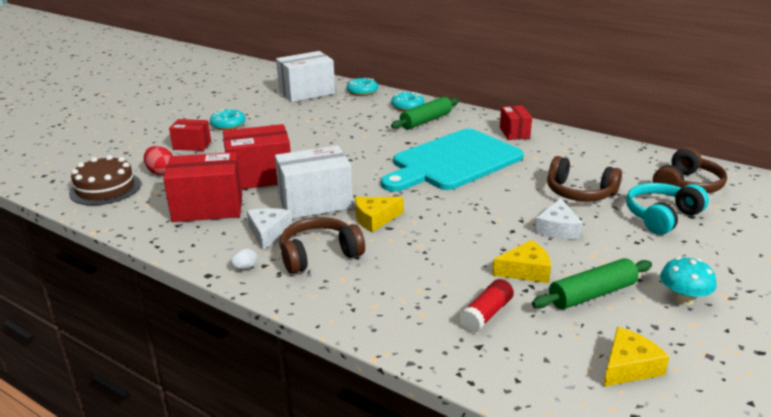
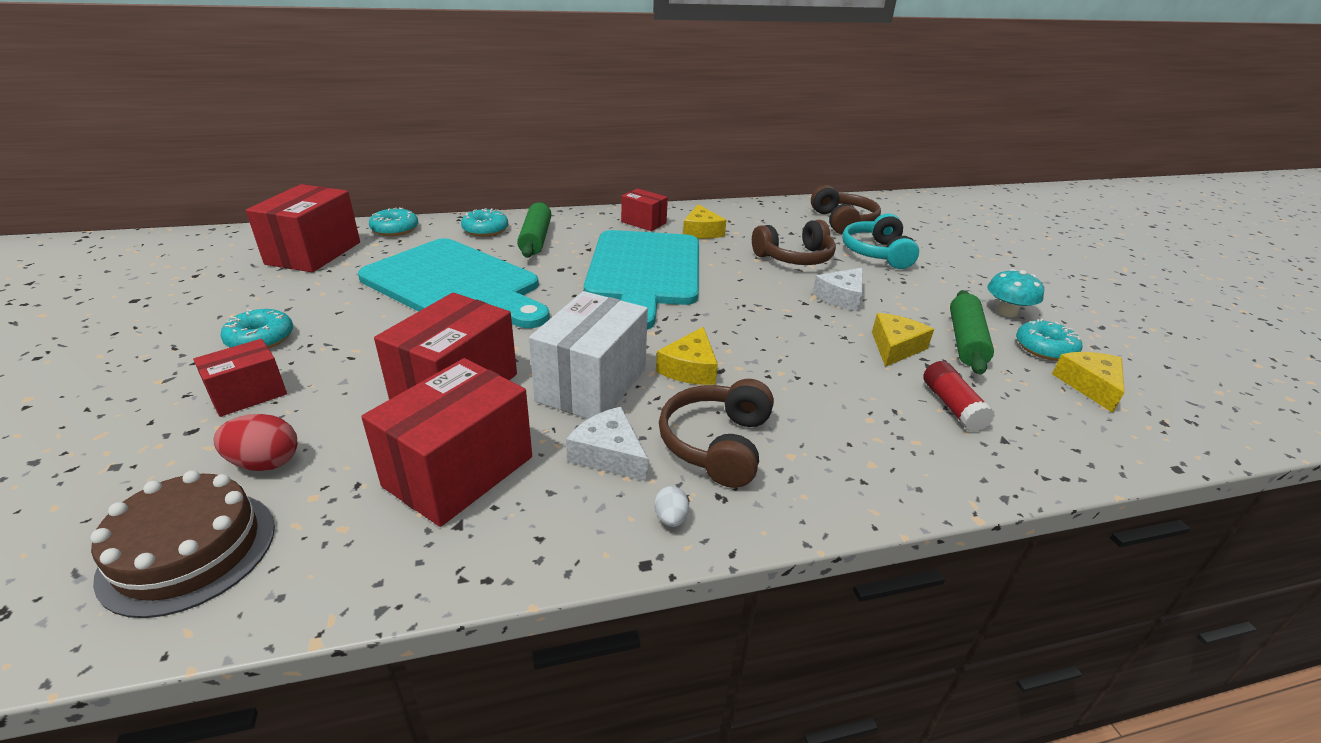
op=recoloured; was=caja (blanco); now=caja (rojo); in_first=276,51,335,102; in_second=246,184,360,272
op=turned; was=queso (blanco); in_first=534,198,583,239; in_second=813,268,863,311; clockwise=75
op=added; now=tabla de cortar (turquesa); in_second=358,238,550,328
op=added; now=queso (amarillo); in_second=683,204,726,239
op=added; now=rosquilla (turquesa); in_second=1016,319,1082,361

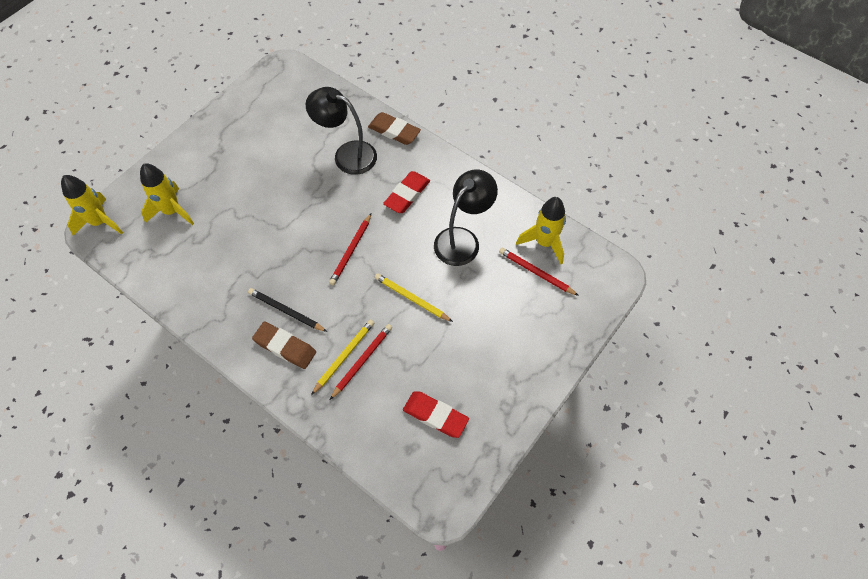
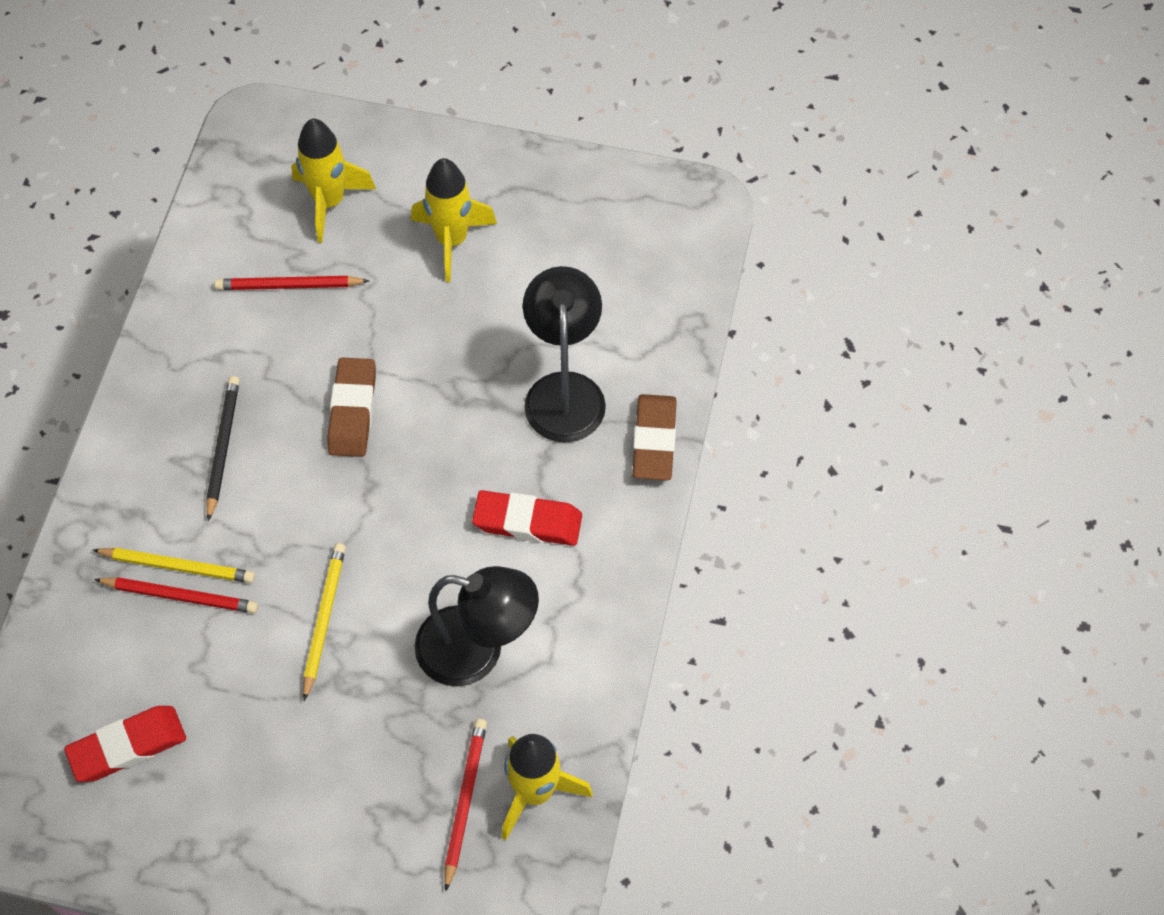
op=moved; was=cohete (amarillo); in_first=61,175,123,236; in_second=411,158,497,282
op=moved; was=goma de borrar (marrón); in_first=252,321,316,369; in_second=327,358,376,457
op=moved; was=lápiz (rojo); in_first=329,214,371,285; in_second=214,276,369,290
op=turned; was=goma de borrar (rojo); in_first=403,391,469,438; in_second=64,706,186,782; clockwise=60

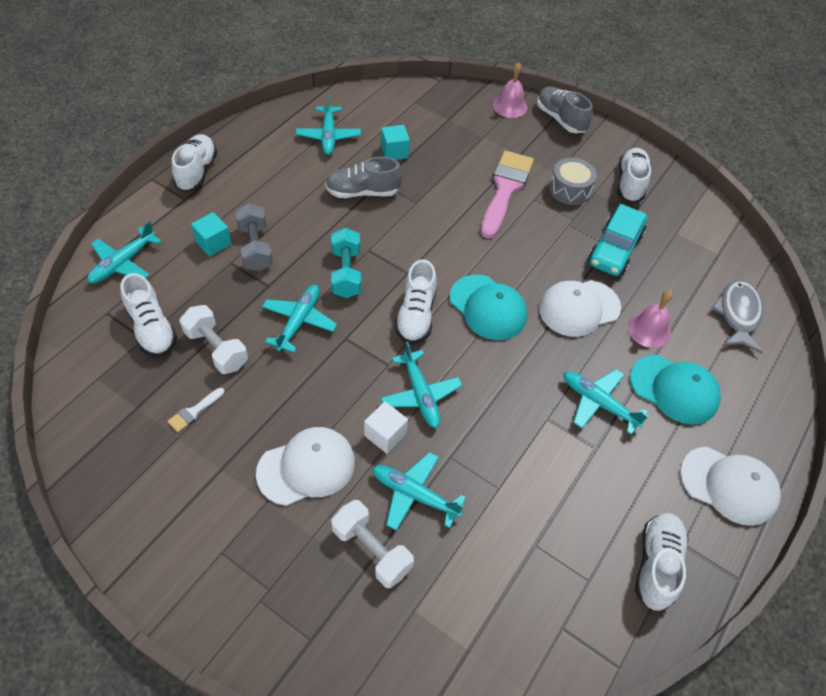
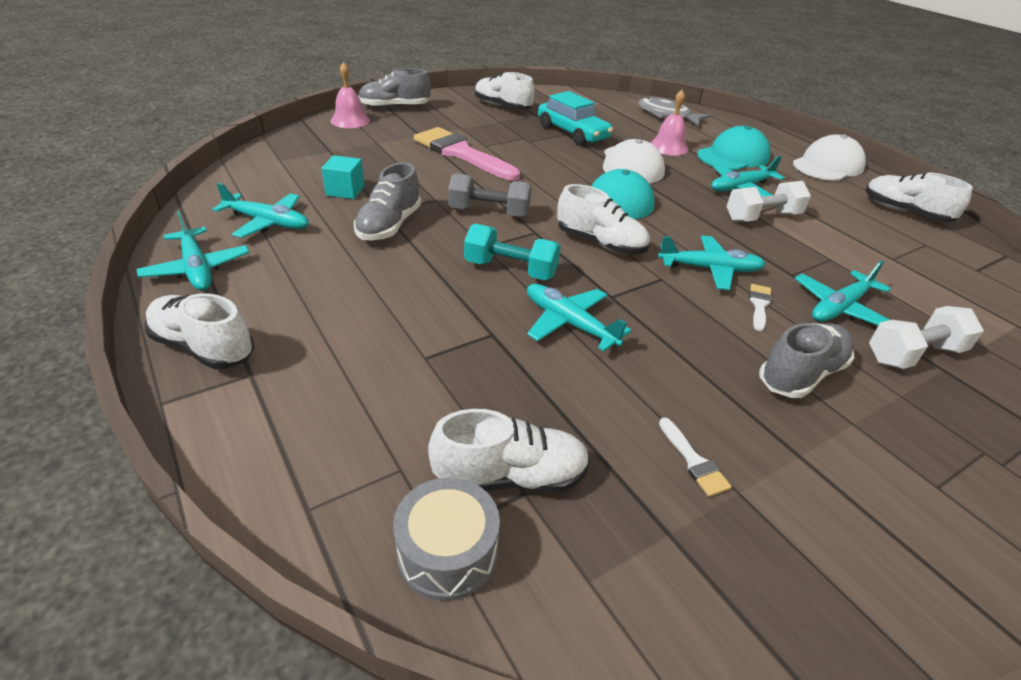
op=moved; was=avión (turquesa); in_first=87,221,162,284; in_second=136,211,250,291
op=moved; was=mancuerna (blanco); in_first=180,305,248,374; in_second=726,181,811,222
op=removed; was=cubo (turquesa); in_first=191,212,232,257
op=moved; was=mancuerna (gris); in_first=235,203,273,271; in_second=448,173,532,217
op=replaced; was=gorra (blanco); now=zapato (gris); in_first=256,427,355,506; in_second=759,323,854,398
op=replaced; was=cubo (blanco); now=pincel (blanco); in_first=364,401,408,454; in_second=749,284,772,331
op=moved; was=tambor (gris); in_first=549,158,597,205; in_second=393,477,500,601

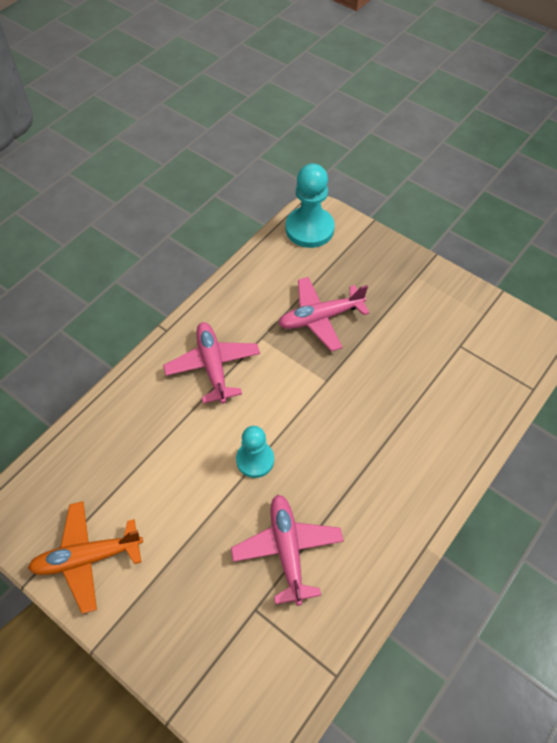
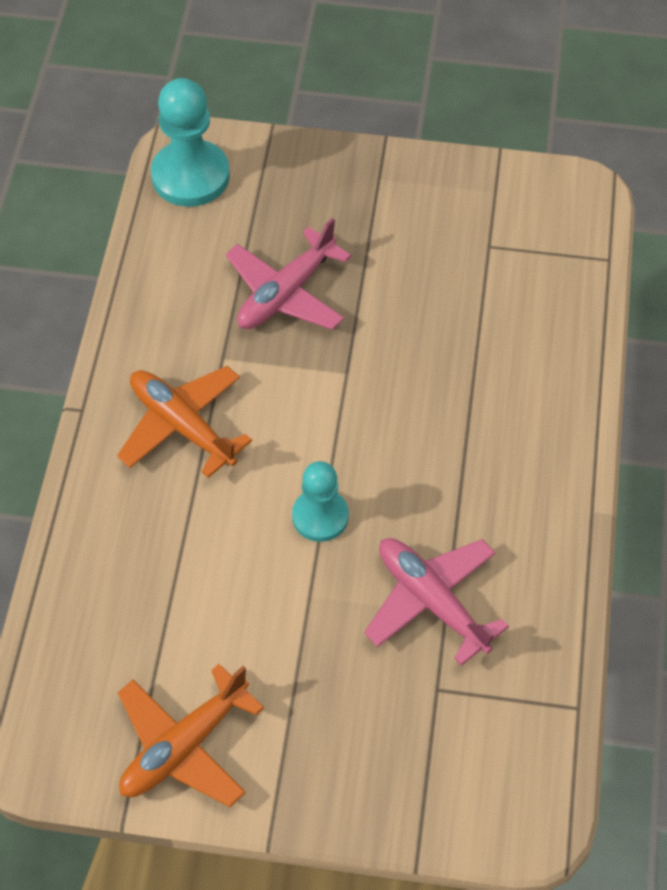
op=recoloured; was=avión (rosa); now=avión (naranja); in_first=163,322,260,404; in_second=117,366,252,478

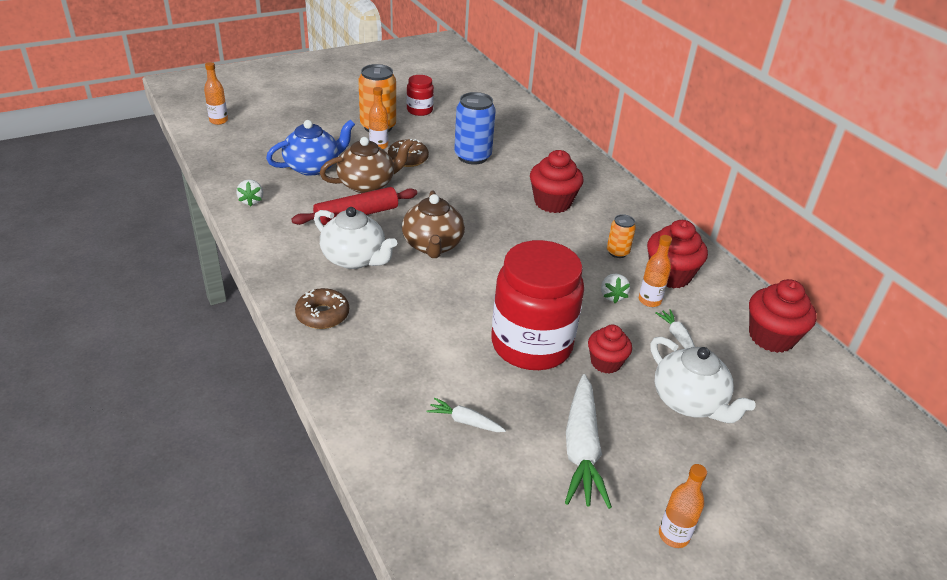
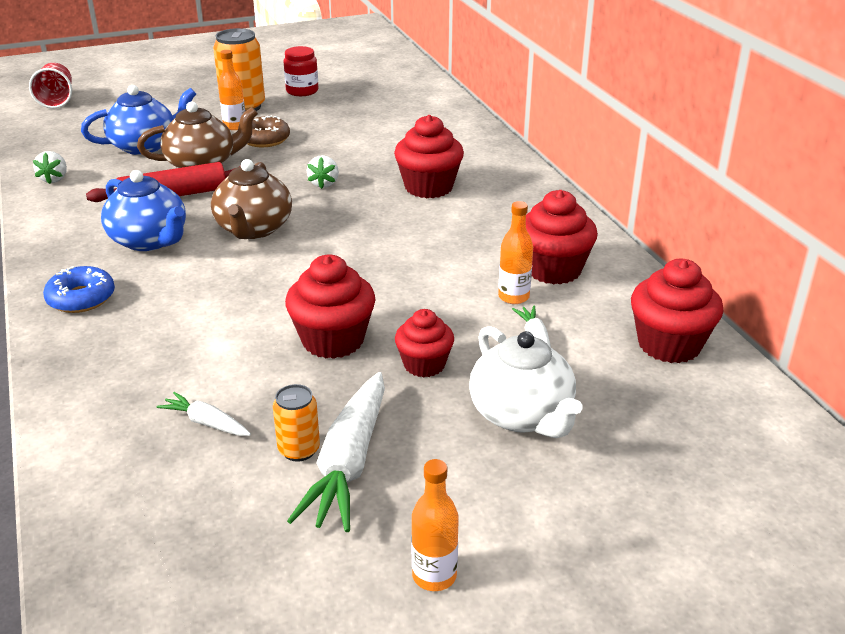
op=replaced; was=botella (naranja); now=vaso (rojo); in_first=204,62,228,125; in_second=29,63,72,108
op=recoloured; was=rosquilla (marrón); now=rosquilla (azul); in_first=295,288,349,329; in_second=43,266,115,313
op=recoloured; was=tetera (blanco); now=tetera (azul); in_first=314,207,397,269; in_second=101,170,186,251
op=removed; was=lata (azul); in_first=454,92,496,165
op=replaced; was=tarro (rojo); now=magdalena (rojo); in_first=491,240,584,370; in_second=285,255,376,359
op=moved; was=fresa (blanco); in_first=601,274,630,303; in_second=307,155,339,189
op=moved; was=lata (naranja); in_first=607,214,636,258; in_second=273,384,320,462

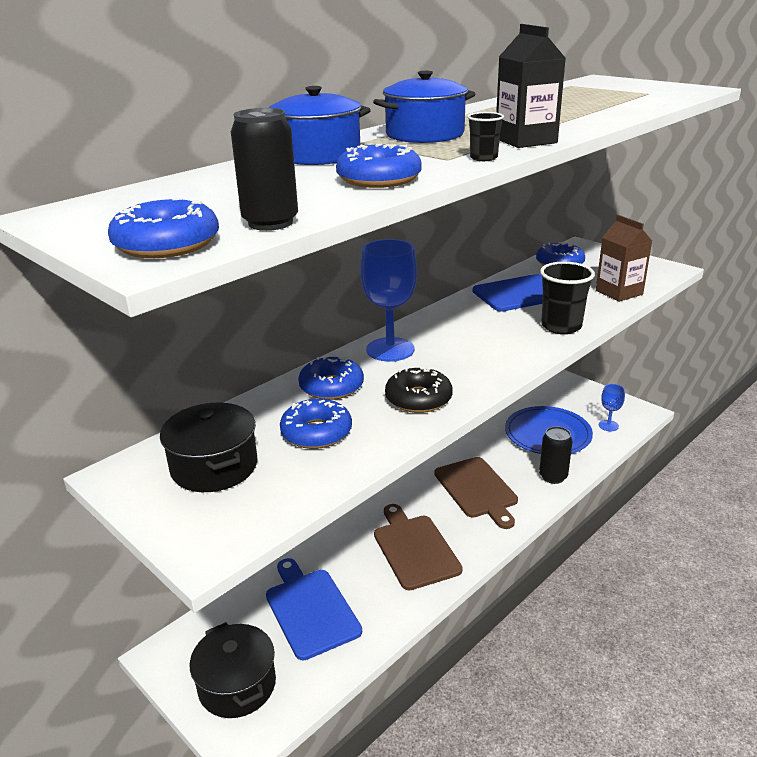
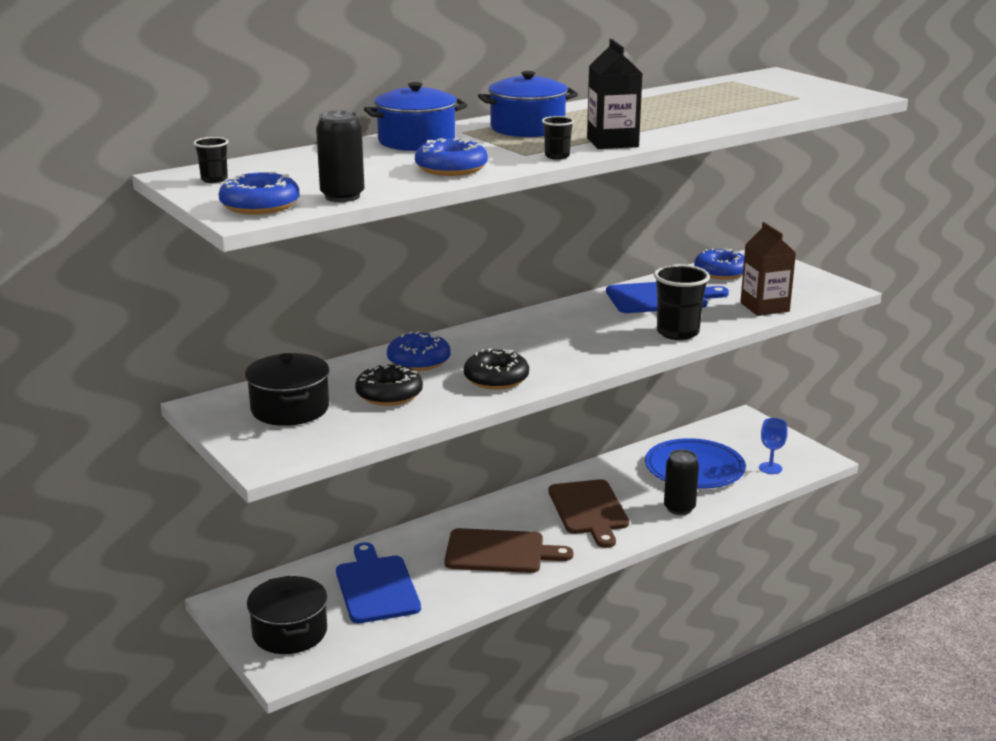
op=recoloured; was=rosquilla (azul); now=rosquilla (negro); in_first=280,399,352,449; in_second=355,364,423,406
op=removed; was=copa (azul); in_first=360,239,417,362
op=turned; was=tabla de cortar (marrón); in_first=374,504,463,590; in_second=444,528,573,573; clockwise=105
op=added; now=vaso (negro); in_second=193,137,228,183

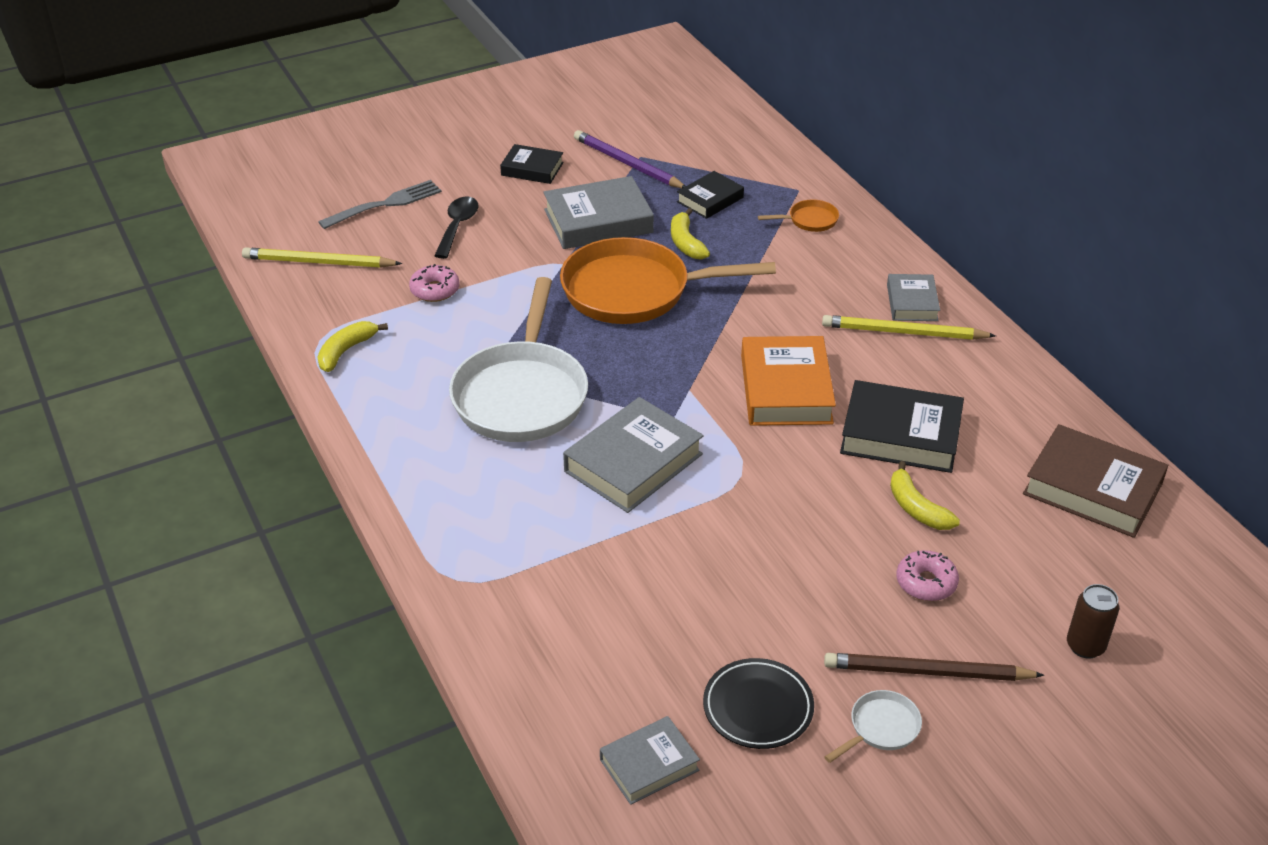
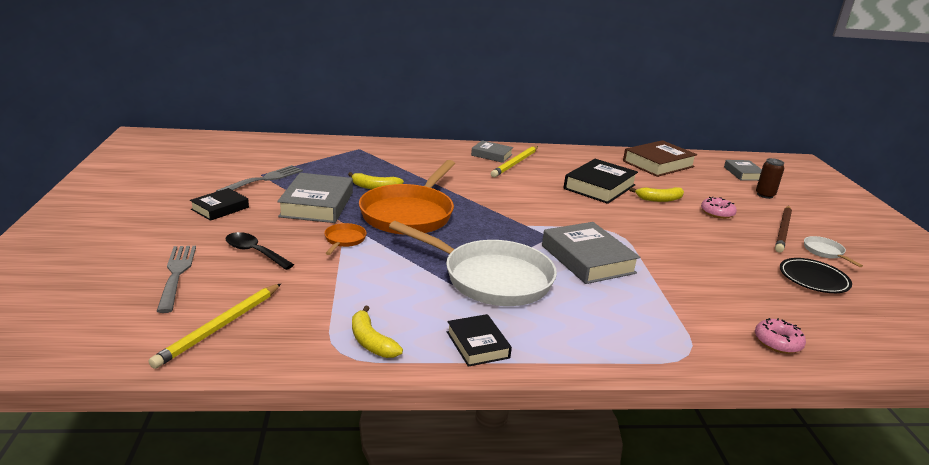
op=moved; was=rosquilla (rosa); in_first=409,264,459,302; in_second=755,318,806,354
op=replaced; was=lápiz (morado); now=tenedor (gris); in_first=574,130,686,188; in_second=216,165,303,192
op=moved; was=libro (gris); in_first=600,716,700,805; in_second=724,160,762,181
op=moved; was=libro (negro); in_first=677,171,744,219; in_second=447,314,512,367
op=removed; was=libro (naranja); in_first=741,336,836,426
op=moved; was=sartén (naranja); in_first=758,199,839,232; in_second=324,223,367,255

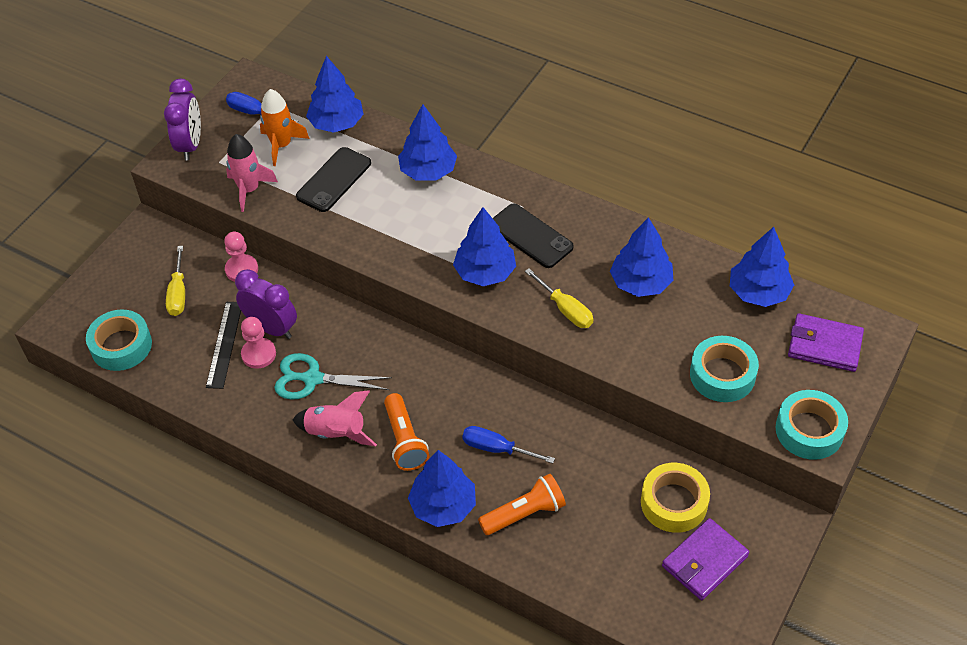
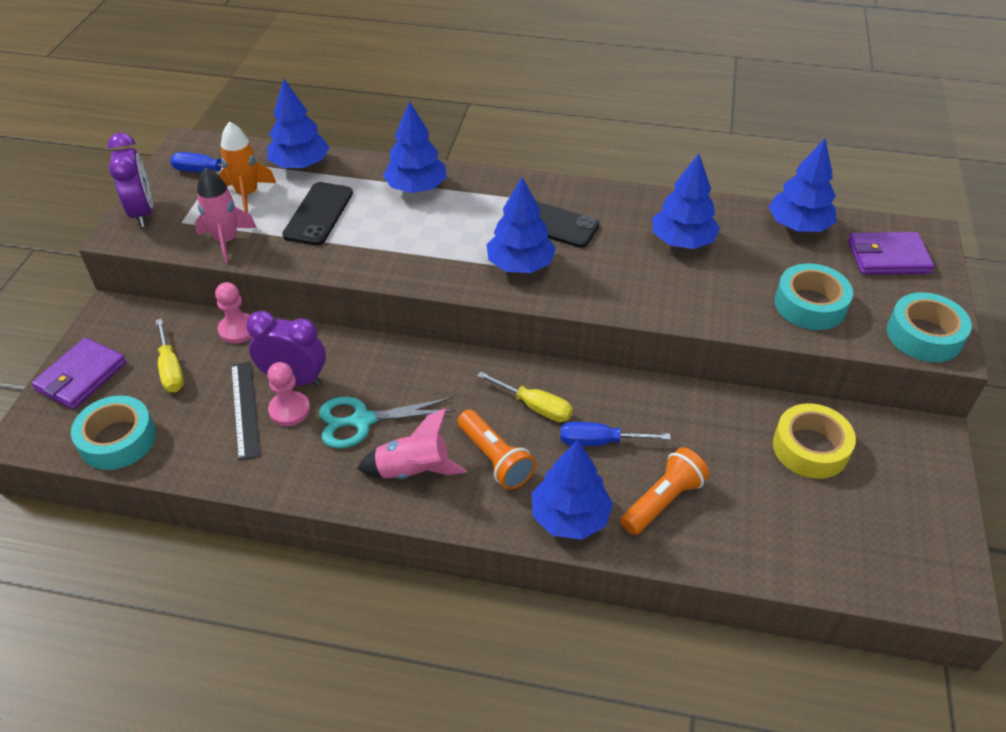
op=moved; was=destornillador (amarillo); in_first=525,268,593,328; in_second=477,371,573,422
op=moved; was=cartera (morado); in_first=662,518,749,600; in_second=31,337,126,410

